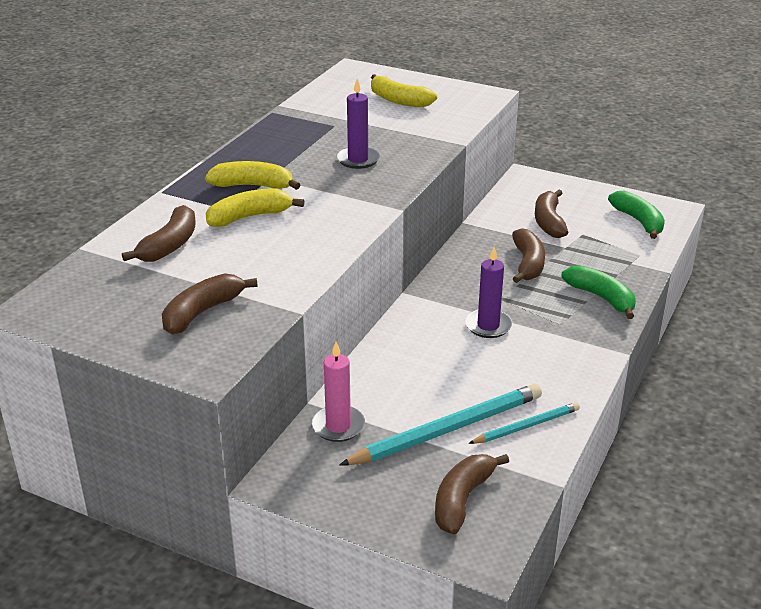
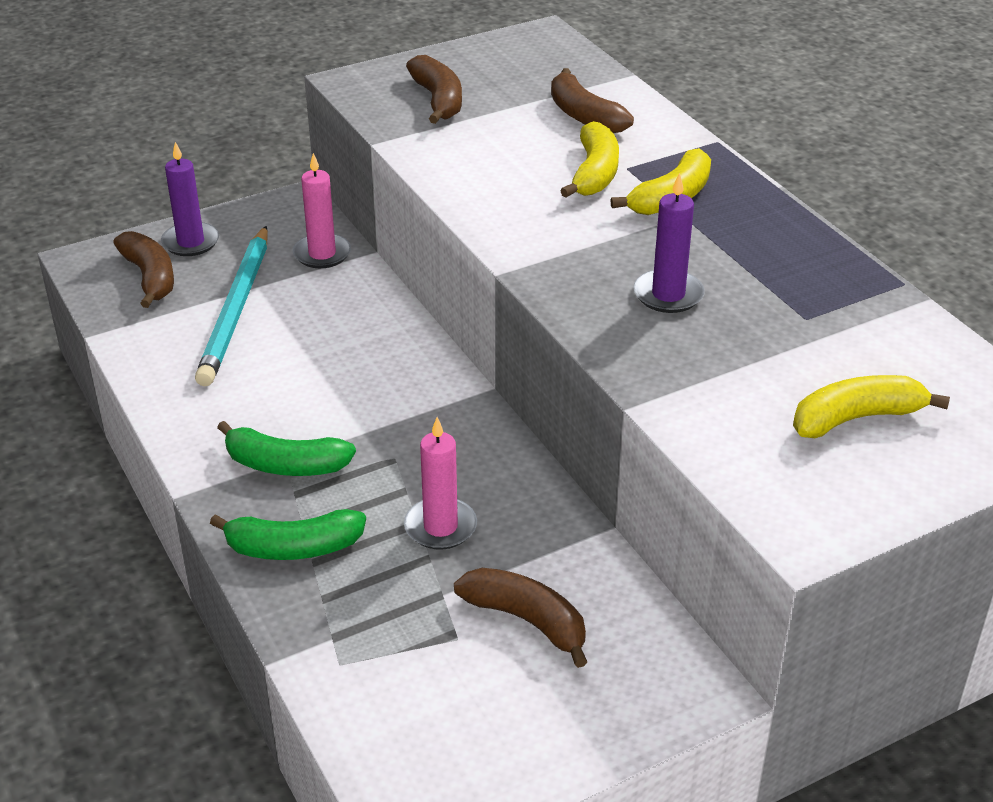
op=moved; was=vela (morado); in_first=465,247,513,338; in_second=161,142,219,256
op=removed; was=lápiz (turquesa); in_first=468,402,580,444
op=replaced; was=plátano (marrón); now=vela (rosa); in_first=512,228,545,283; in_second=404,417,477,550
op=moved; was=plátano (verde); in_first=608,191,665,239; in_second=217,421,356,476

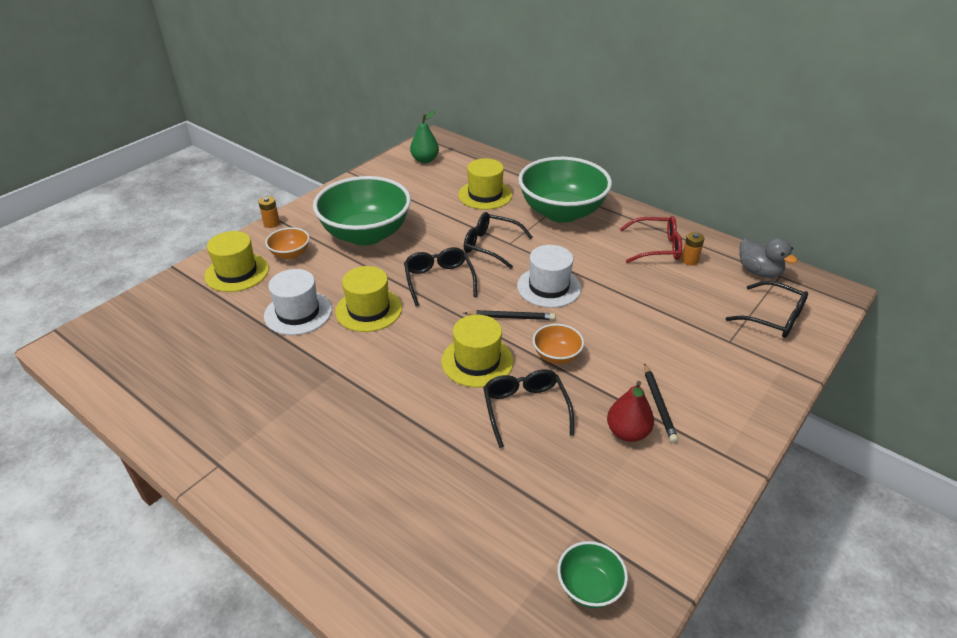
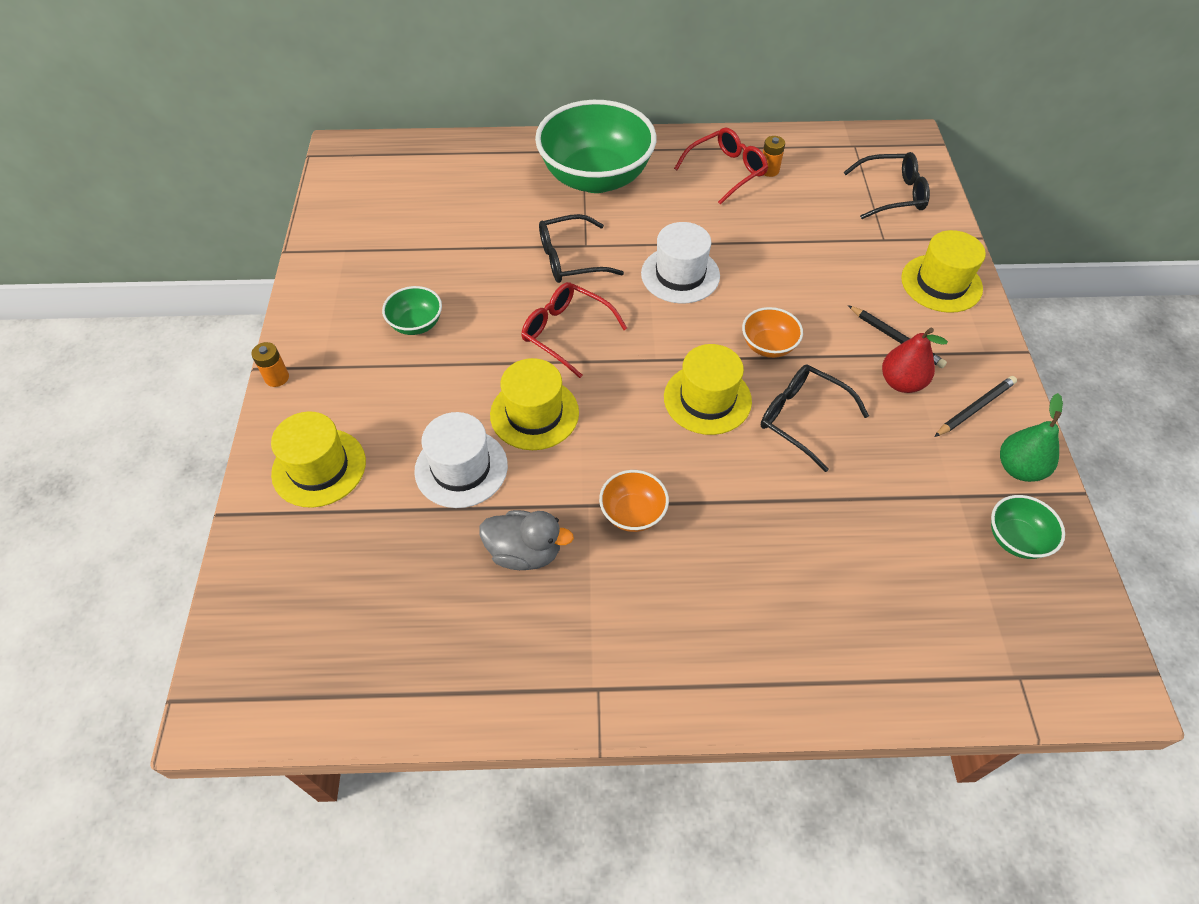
op=moved; was=cuenco (naranja); in_first=265,227,310,259; in_second=599,470,669,532
op=resized; was=cuenco (verde); in_first=313,176,411,246; in_second=382,286,442,335; ratio=0.44
op=recoloured; was=gafas (negro); now=gafas (rojo); in_first=404,247,477,307; in_second=522,282,627,378
op=moved; was=pera (verde); in_first=410,110,439,163; in_second=1000,393,1063,482
op=moved; was=sombrero (amarillo); in_first=458,158,512,210; in_second=901,230,986,313
op=moved; was=lápiz (negro); in_first=464,310,555,320; in_second=934,376,1017,437
op=moved; was=pato (gris); in_first=739,238,798,278; in_second=479,510,574,570

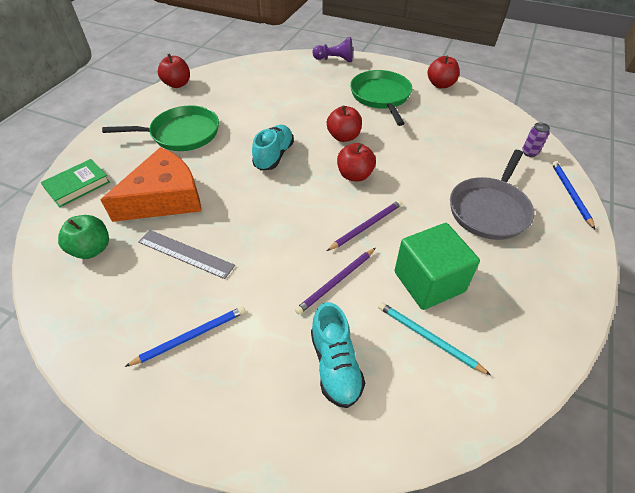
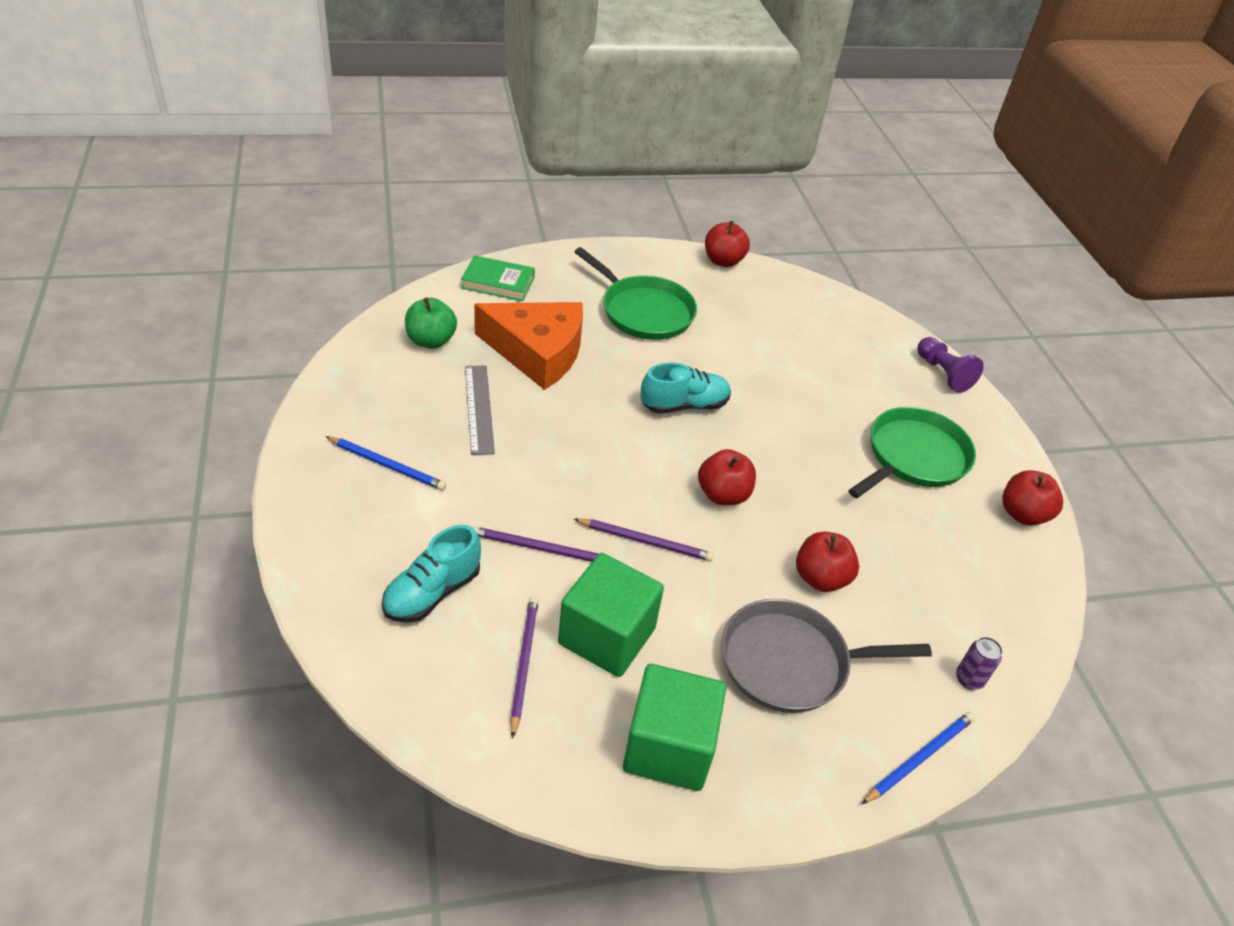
op=moved; was=manzana (rojo); in_first=327,105,362,142; in_second=796,532,859,592
op=recoloured; was=lápiz (turquesa); now=lápiz (morado); in_first=378,302,491,375; in_second=510,596,539,739
op=added; now=cubo (verde); in_second=623,664,726,791

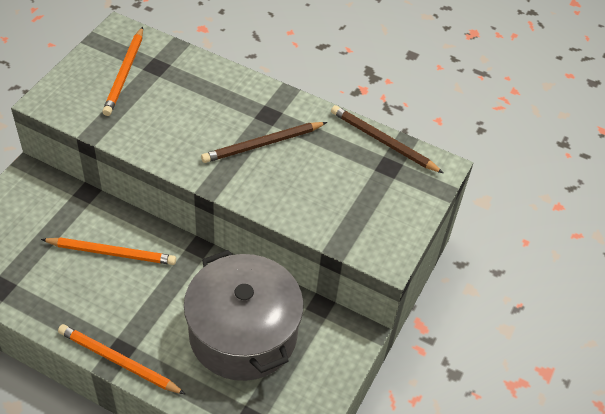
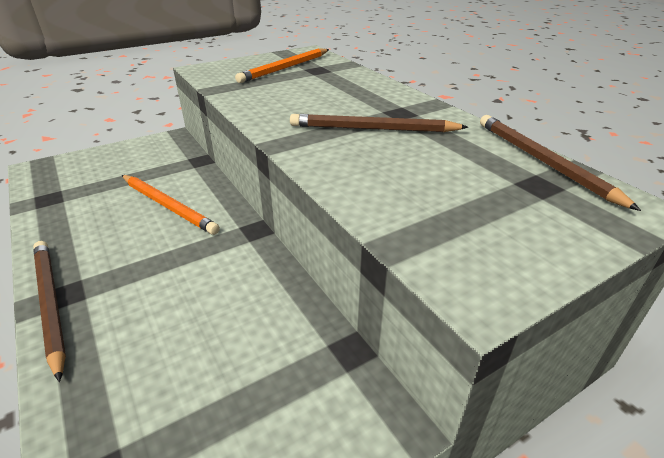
op=recoloured; was=lápiz (naranja); now=lápiz (marrón); in_first=58,324,186,395; in_second=33,241,66,382
op=removed; was=olla (gris); in_first=184,250,304,381

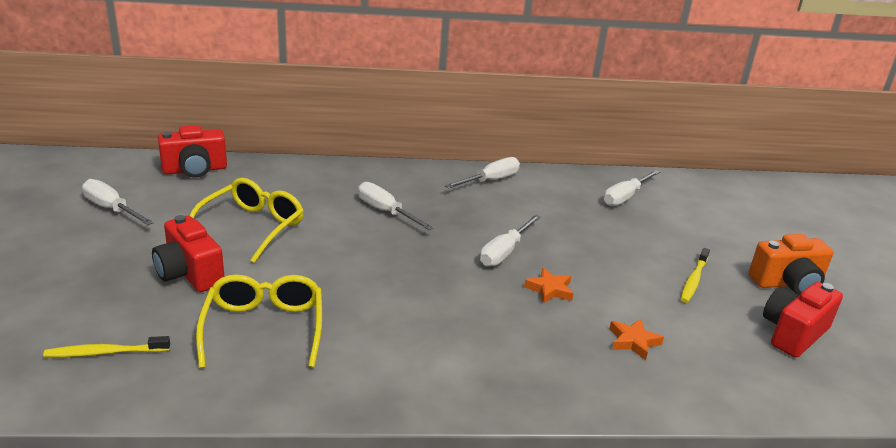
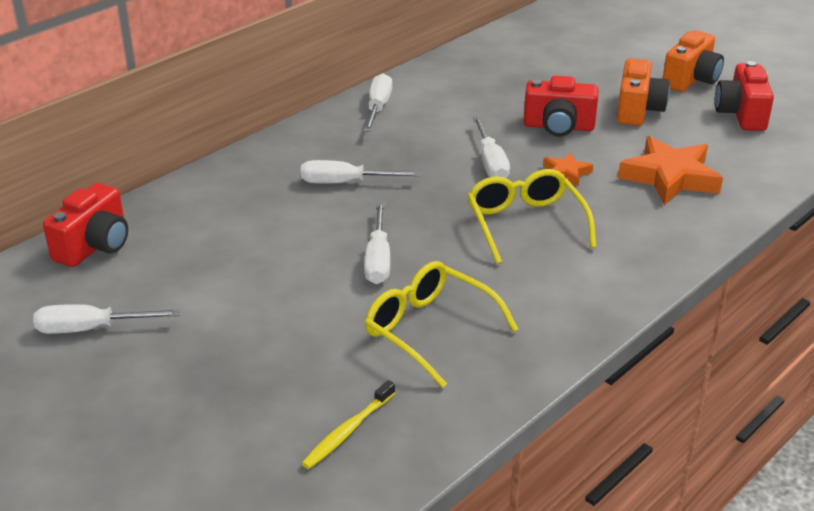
op=moved; was=cámara (rojo); in_first=152,215,224,292; in_second=523,76,598,137
op=moved; was=gafas (amarillo); in_first=189,178,304,263; in_second=467,169,596,264
op=moved; was=destornillador (blanco); in_first=604,170,660,206; in_second=364,202,390,284
op=resized; was=estrella (naranja); in_first=609,319,664,360; in_second=618,136,723,205; ratio=1.98
op=replaced; was=cepillo de dientes (amarillo); now=cámara (naranja); in_first=681,248,710,303; in_second=617,58,670,126

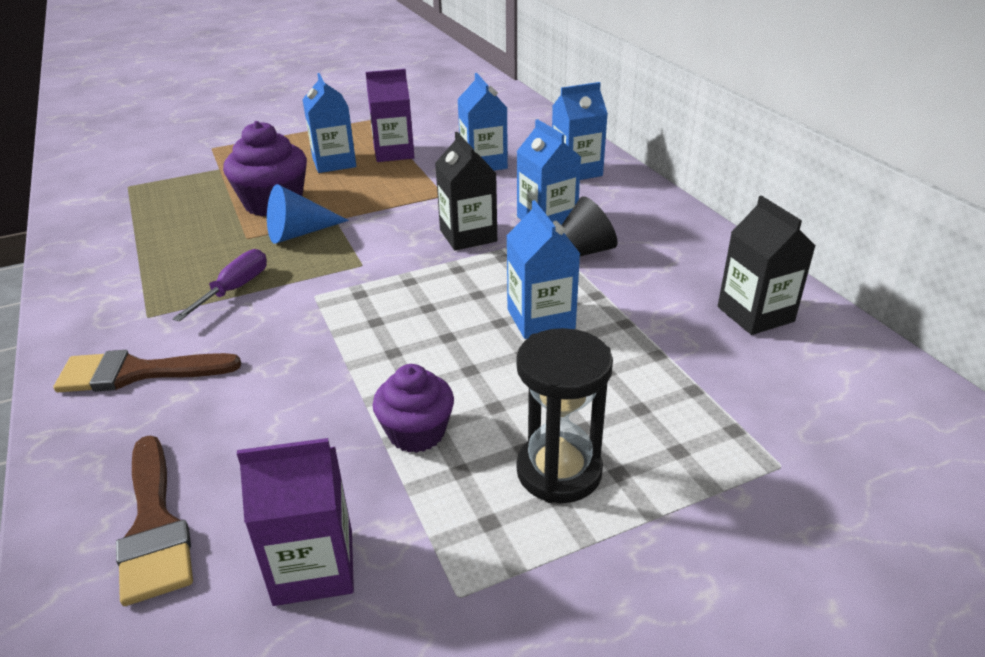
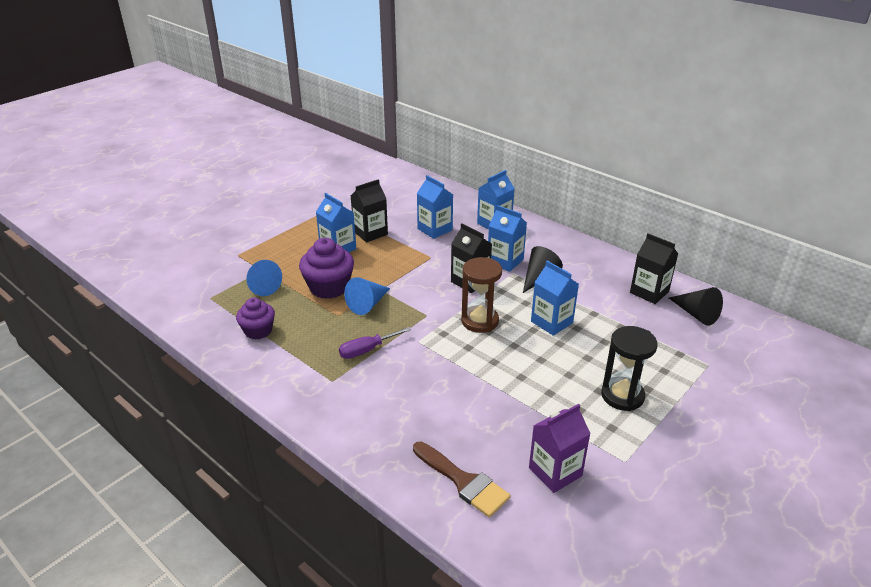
op=removed; was=pincel (marrón); in_first=53,350,241,392
op=turned; was=destornillador (morado); in_first=173,249,267,321; in_second=339,327,411,359; clockwise=-120
op=recoloured; was=cartón de leche (morado); now=cartón de leche (negro); in_first=366,69,415,162; in_second=351,179,388,242
op=moved; was=magdalena (morado); in_first=373,364,454,453; in_second=236,298,275,340
op=added; now=cono (azul); in_second=246,260,282,296
op=added; now=reloj de arena (marrón); in_second=461,257,502,333
op=added; now=cono (negro); in_second=669,287,723,326

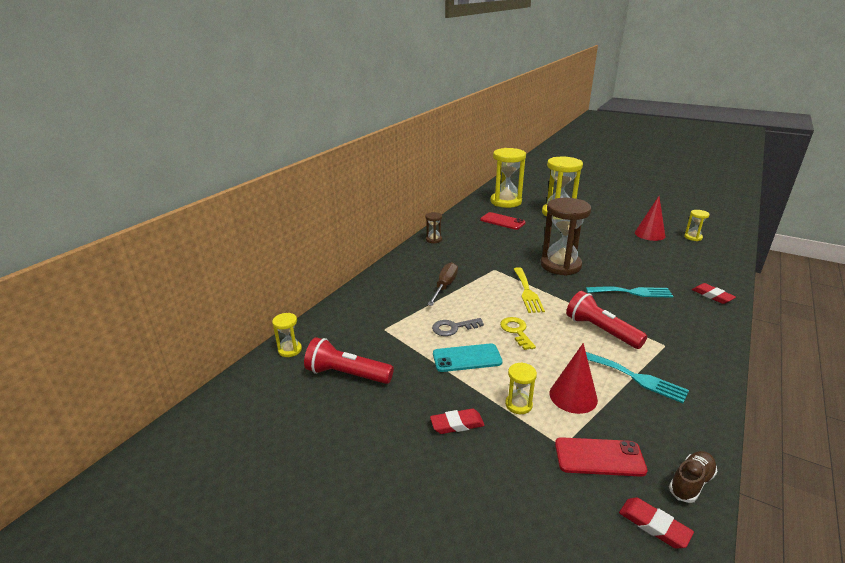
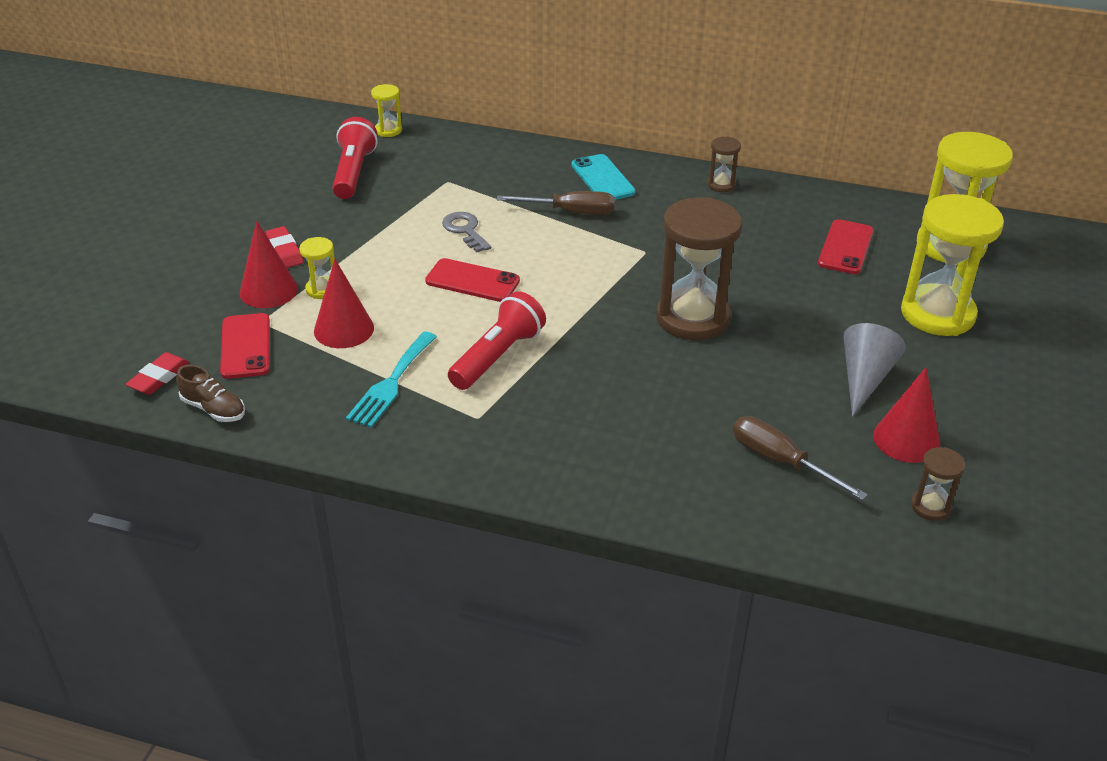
op=moved; was=móvil (turquesa); in_first=433,343,502,372; in_second=571,154,635,200
op=replaced; was=llave (amarillo); now=móvil (rojo); in_first=500,317,536,350; in_second=425,258,520,302
op=removed; was=tenedor (amarillo); in_first=514,267,545,313
op=removed; was=tenedor (turquesa); in_first=586,286,673,298
op=recoloured; was=reloj de arena (amarillo); now=reloj de arena (marrón); in_first=684,210,709,241; in_second=911,447,965,521
op=removed; was=goma de borrar (rojo); in_first=692,283,736,304
op=added; now=cono (rojo); in_second=240,221,298,308
op=added; now=destornillador (marrón); in_second=733,416,868,500
op=added; now=cono (gris); in_second=843,323,906,417

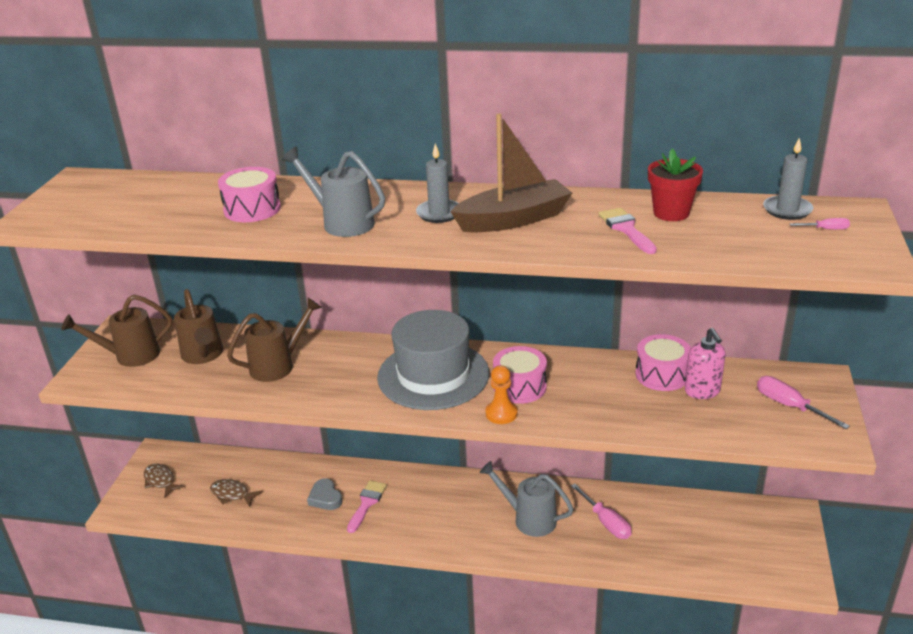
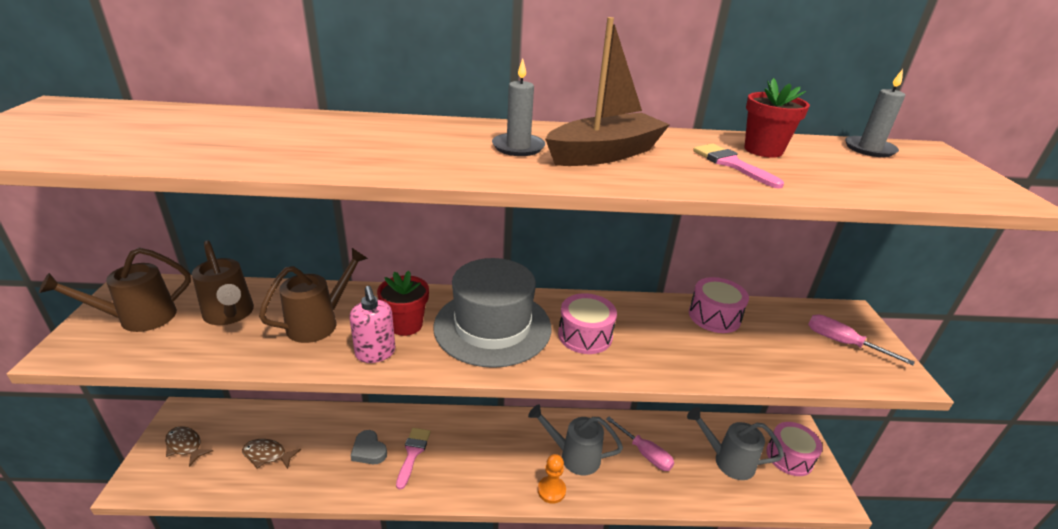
op=moved; was=tambor (rosa); in_first=218,167,281,222; in_second=766,422,823,476
op=moved; was=regadera (gris); in_first=282,147,385,237; in_second=687,407,784,480
op=moved; was=peón (naranja); in_first=485,365,518,424; in_second=538,454,566,504
op=moved; was=dispensador de jabón (rosa); in_first=685,328,726,399; in_second=349,286,396,363
op=removed; was=destornillador (rosa); in_first=790,218,850,230
op=added; now=maceta (rojo); in_second=377,271,429,336

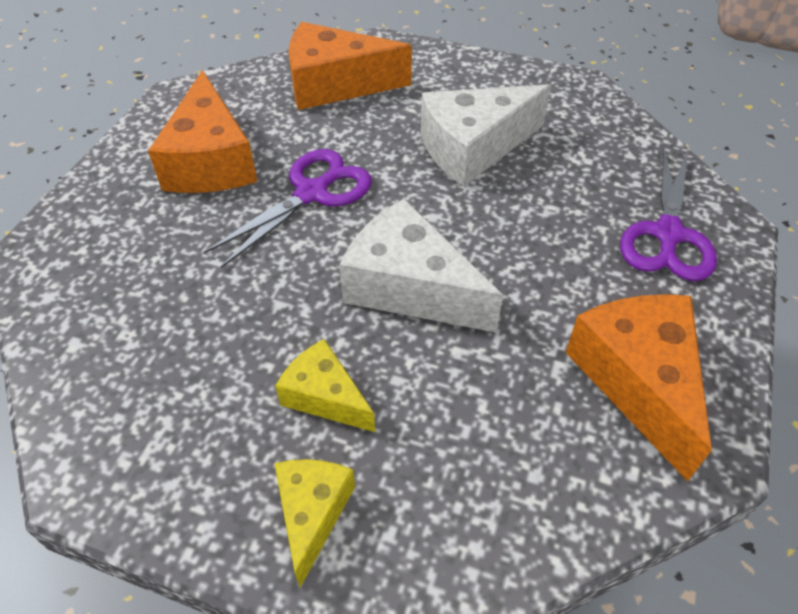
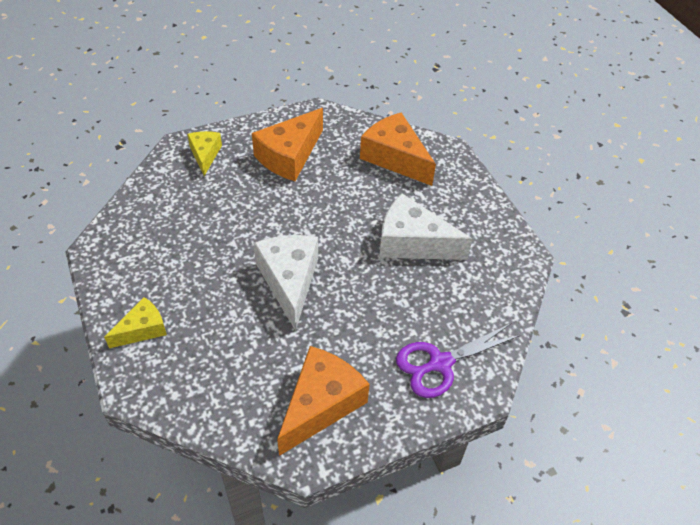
op=removed; was=tijeras (morado); in_first=204,149,372,268
op=moved; was=queso (amarillo); in_first=275,339,375,432; in_second=187,131,222,176

